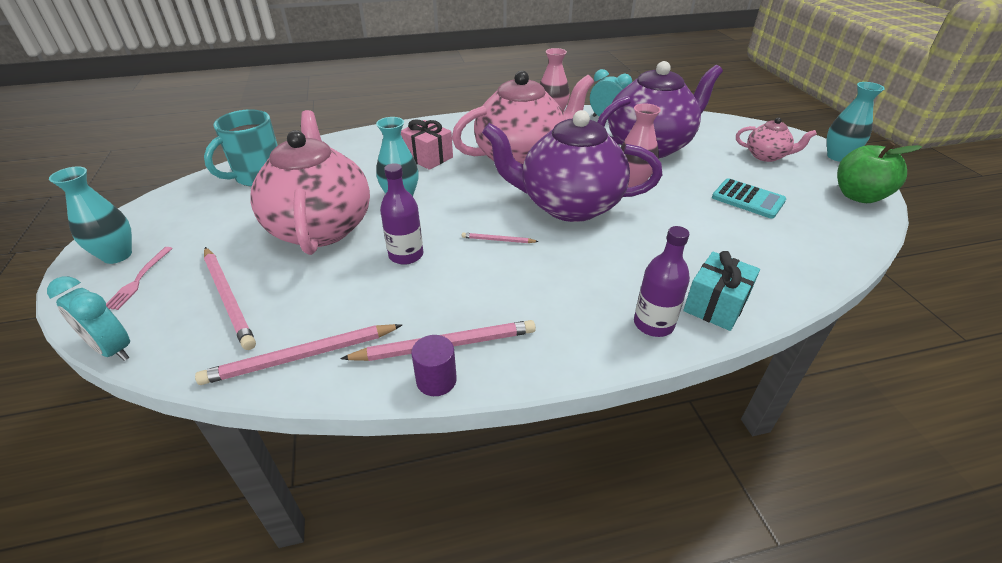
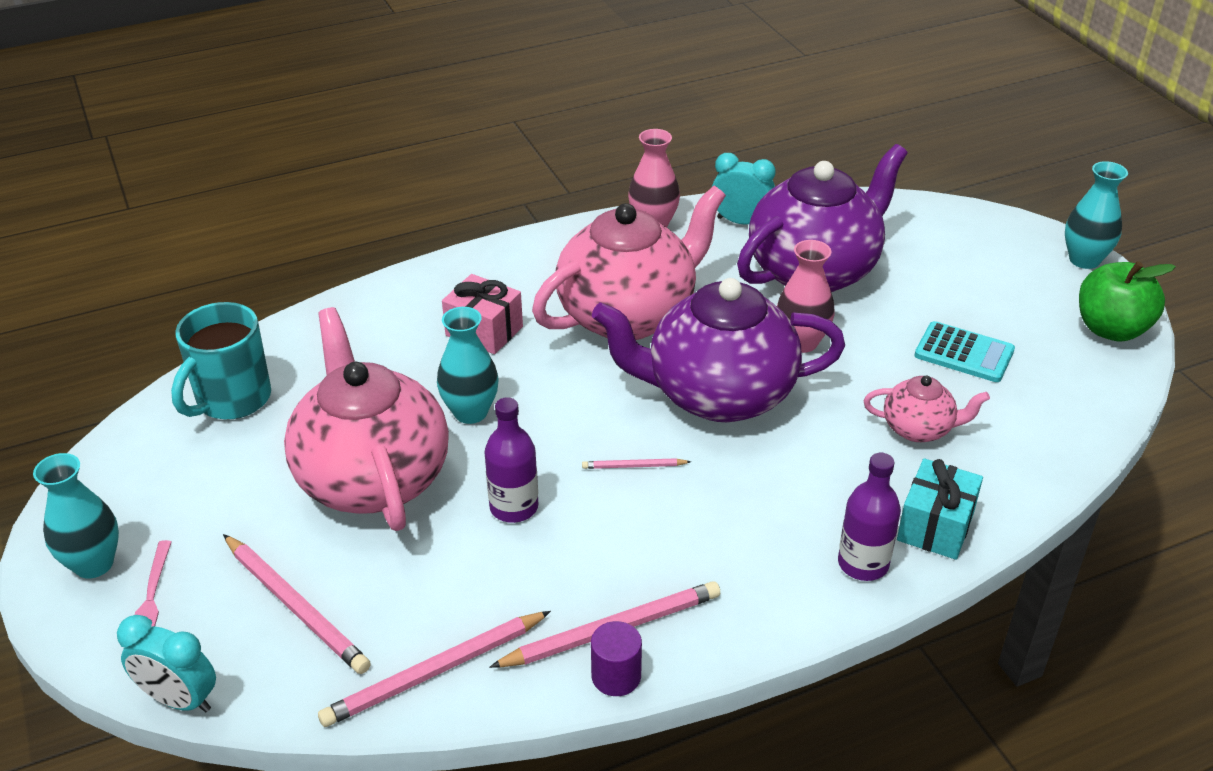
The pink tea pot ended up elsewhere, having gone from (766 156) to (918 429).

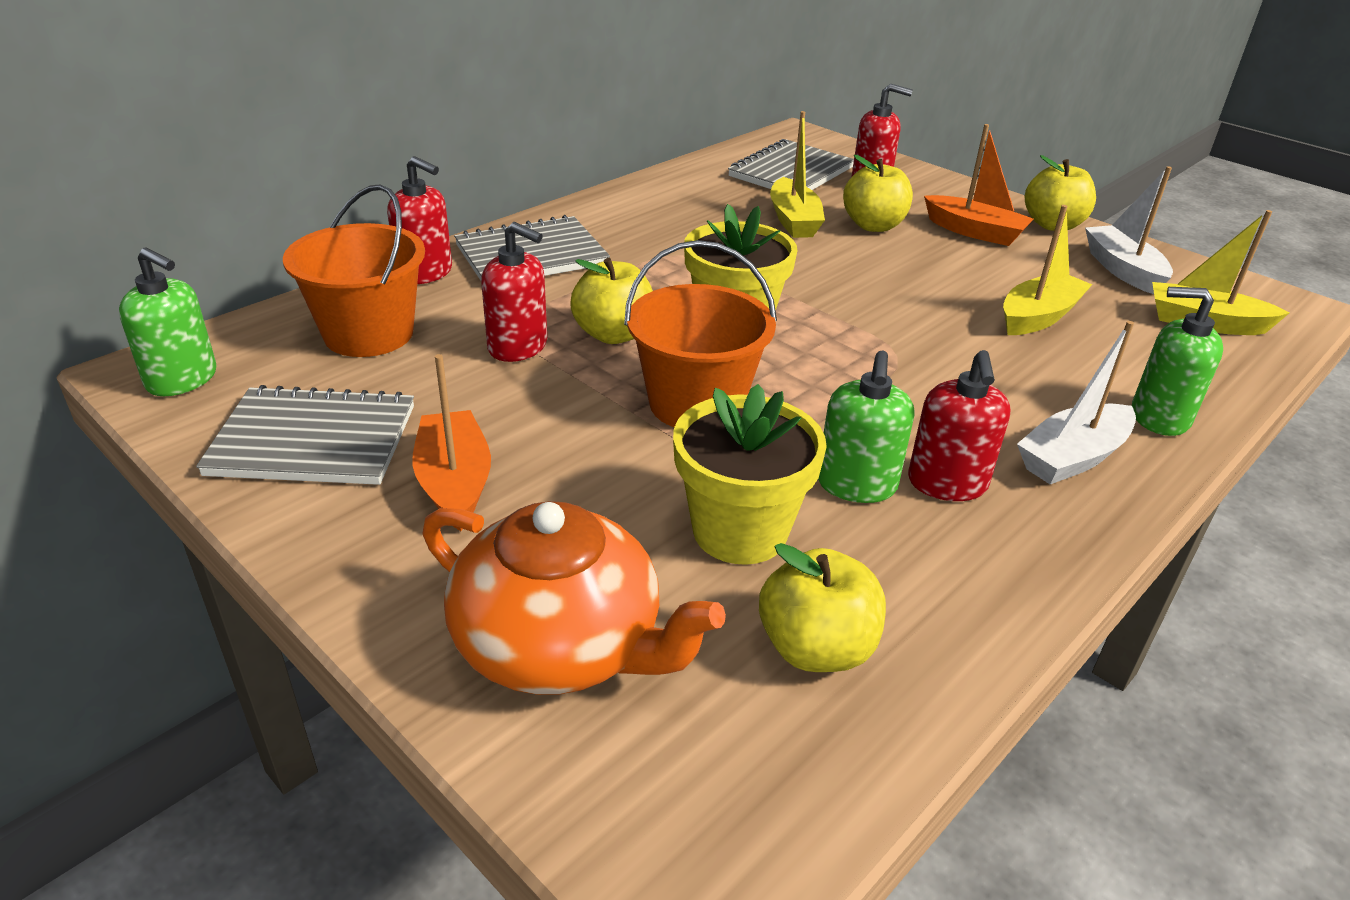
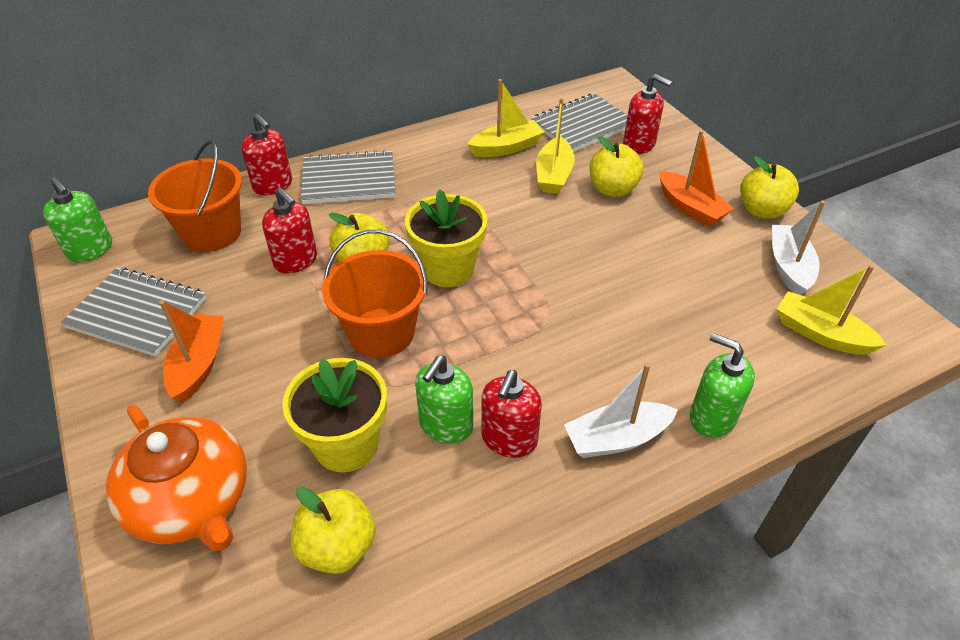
The yellow boat ended up elsewhere, having gone from (1038 317) to (506 148).

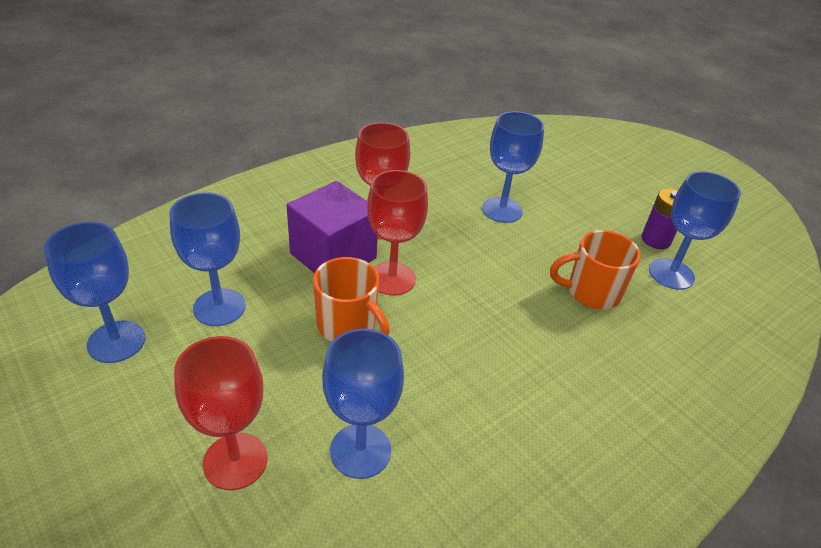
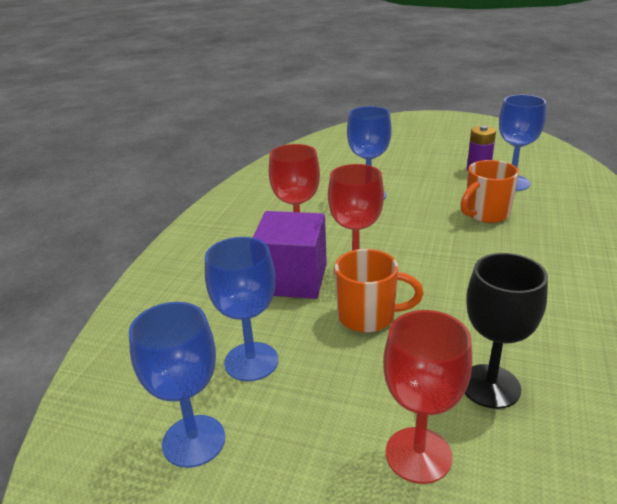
What was the blue goblet at (360 451) turned into the black goblet at (490 386).

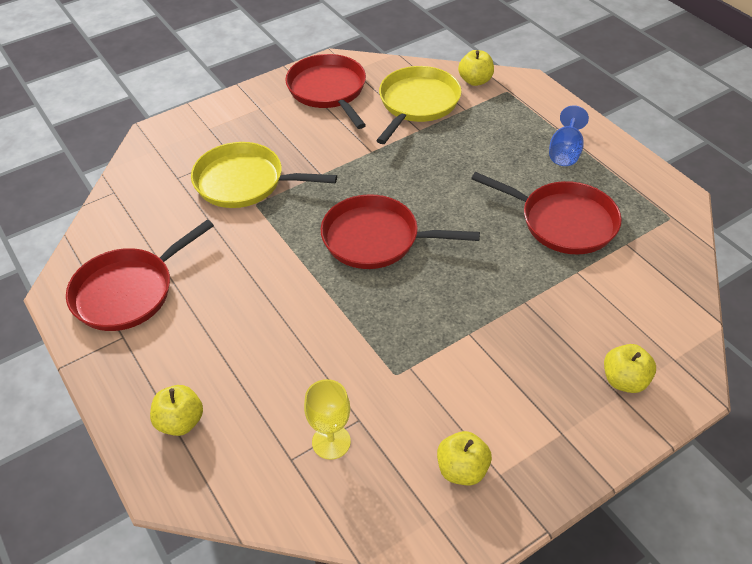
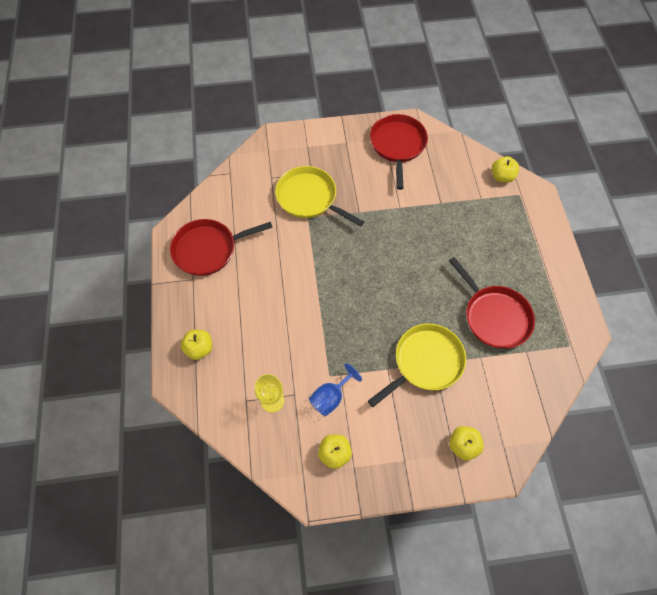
The blue goblet ended up elsewhere, having gone from (565 152) to (331 397).
The yellow frying pan ended up elsewhere, having gone from (417 103) to (425 362).
The second view lost the crimson frying pan at (375 239).

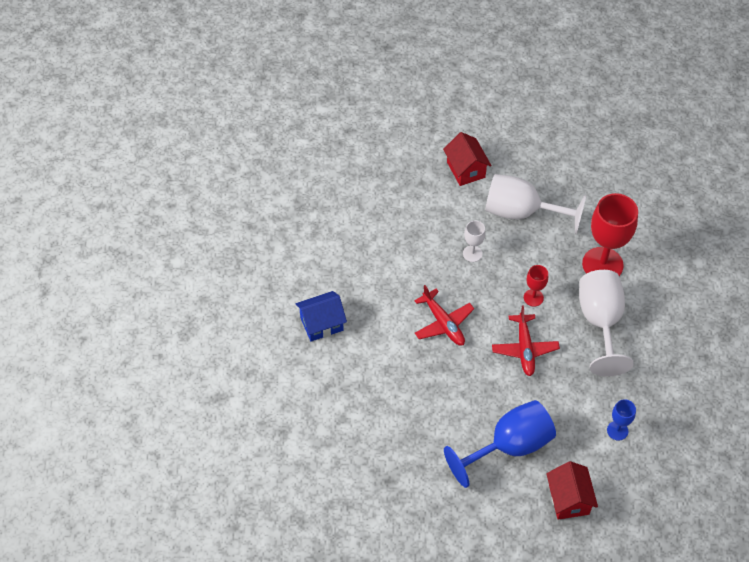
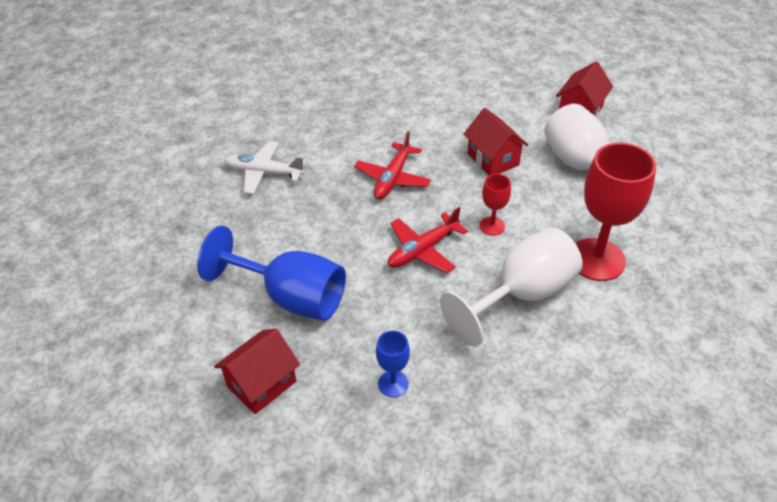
The second view gained the pure white aeroplane at (264 173).
Where the pure white goblet stood at (472 253), the crimson house came to stand at (493 159).
The second view lost the blue house at (321 324).

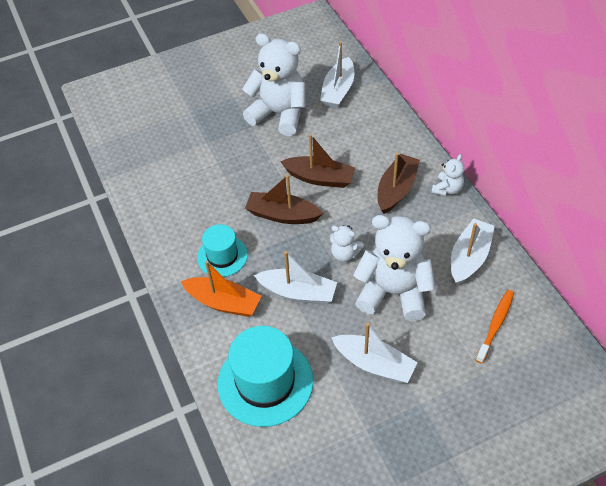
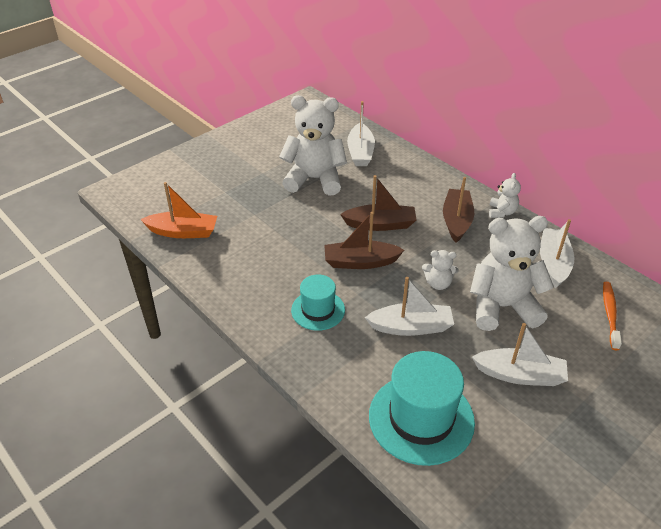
The orange-coloured boat ended up elsewhere, having gone from (223 302) to (183 232).

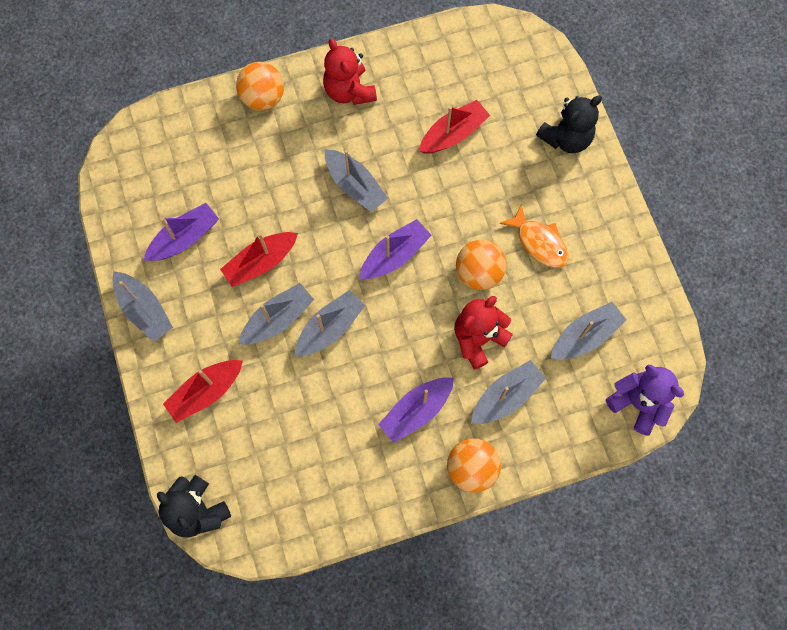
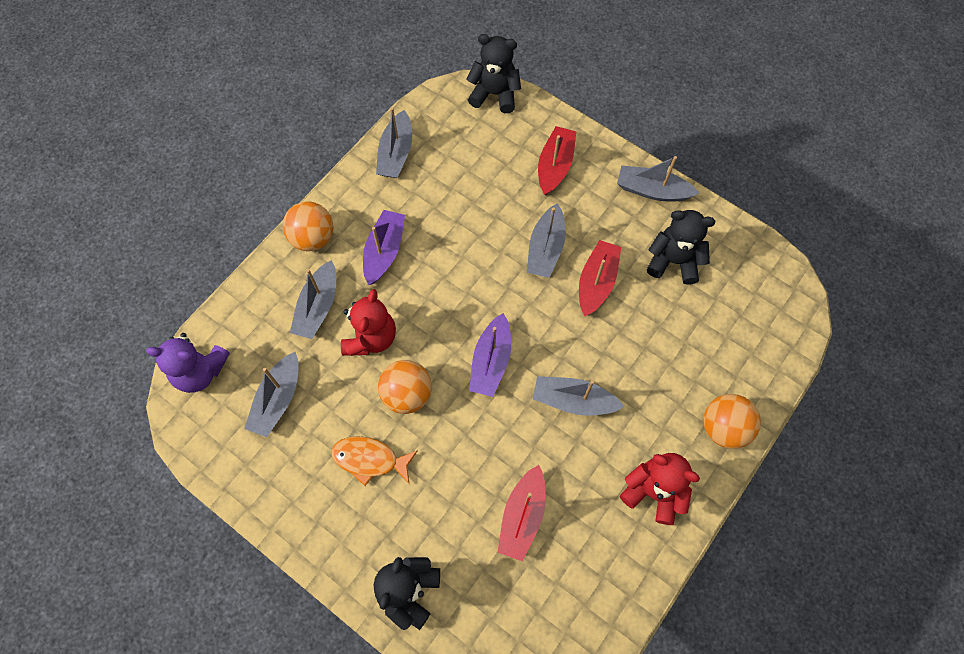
The ash-grey boat ended up elsewhere, having gone from (330 328) to (396 153).
Where the violet boat stood at (184 238), the black teddy bear came to stand at (673 261).

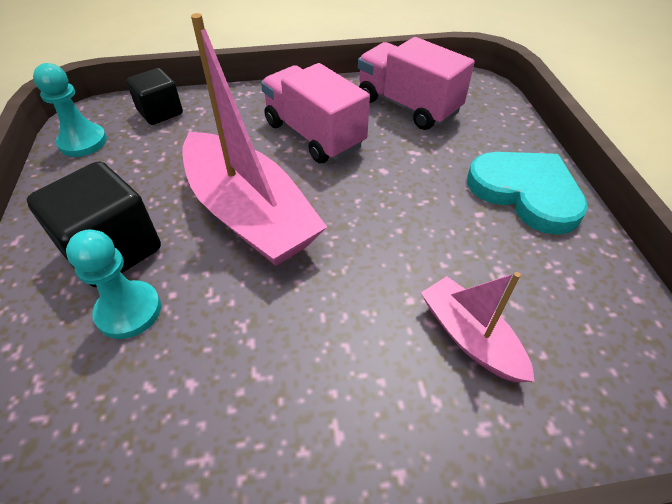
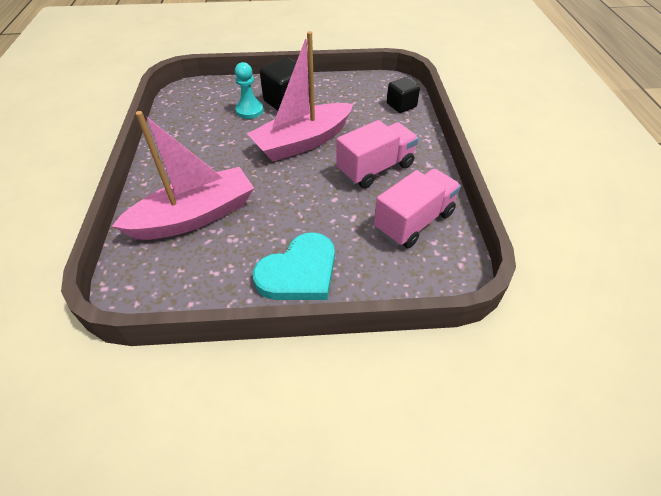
The size of the pink boat at (470 337) changed by a factor of 1.90.
The second view lost the teal game pawn at (83 142).

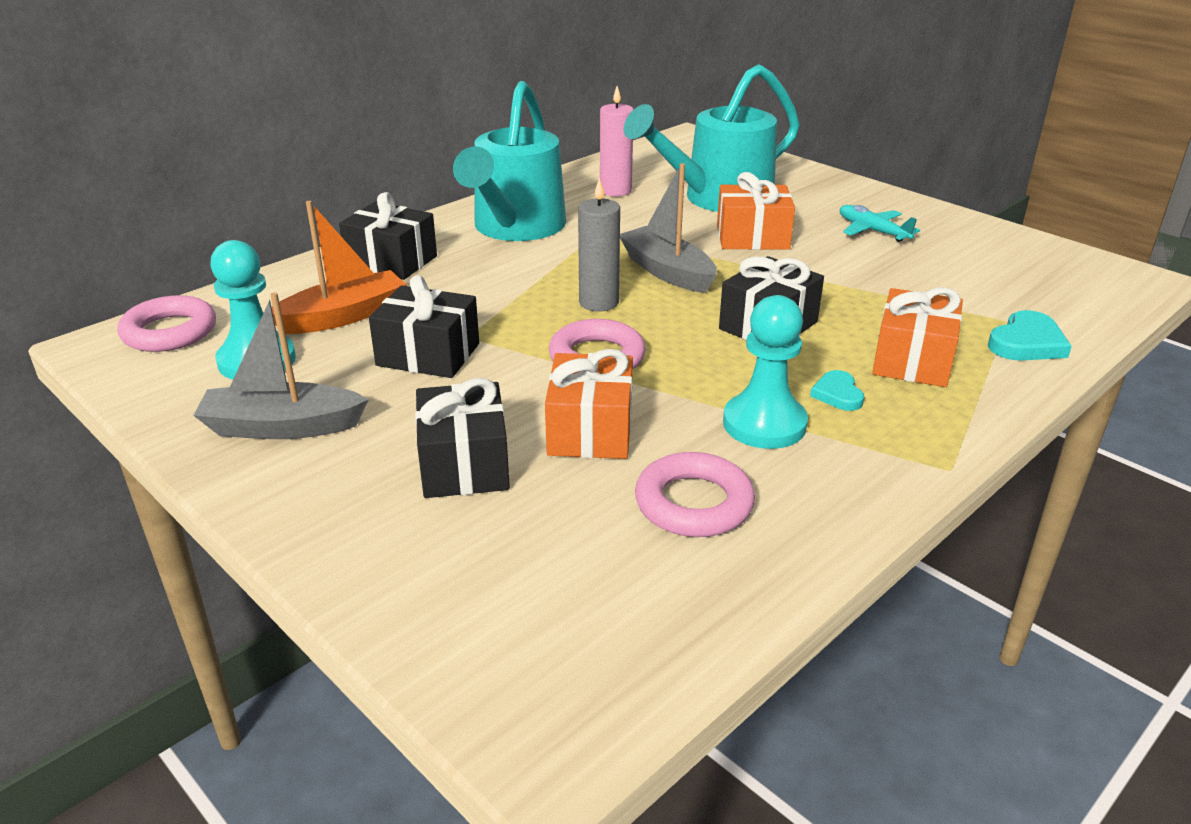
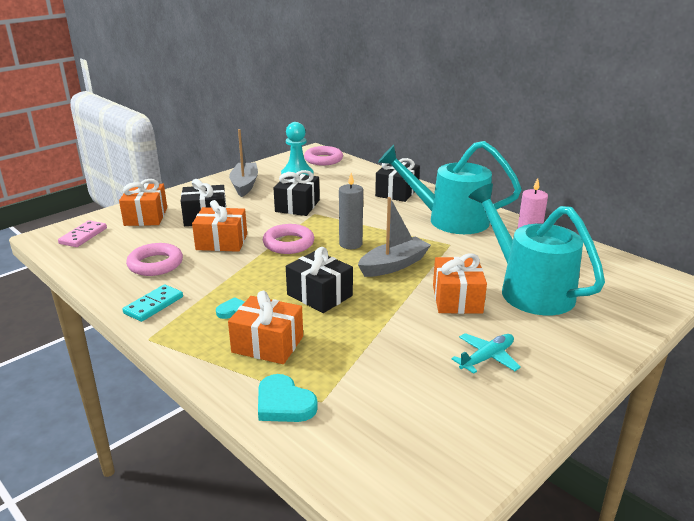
The second view gained the pink domino at (83 236).
The second view gained the orange-coloured present at (146 216).
The second view gained the teal domino at (153 305).
The second view lost the orange-coloured boat at (343 316).
The second view lost the teal game pawn at (764 424).

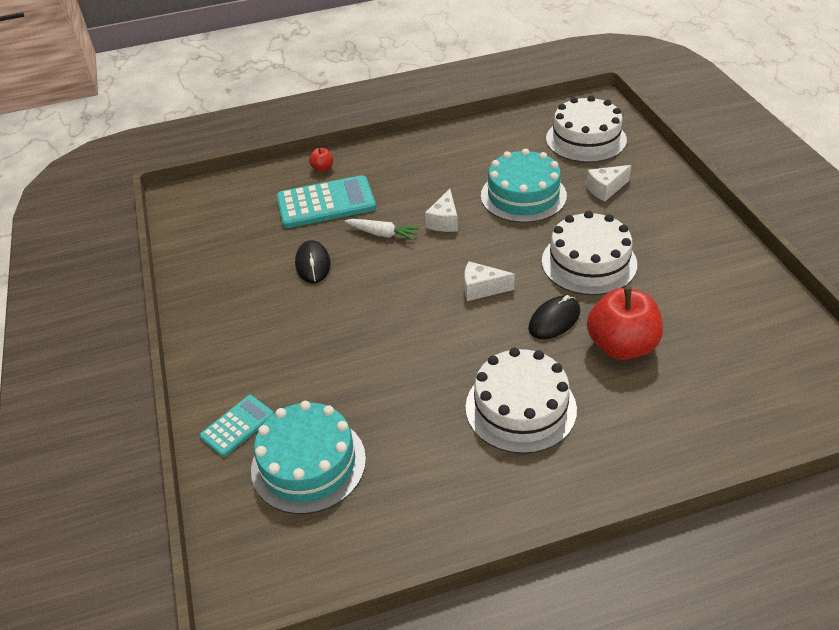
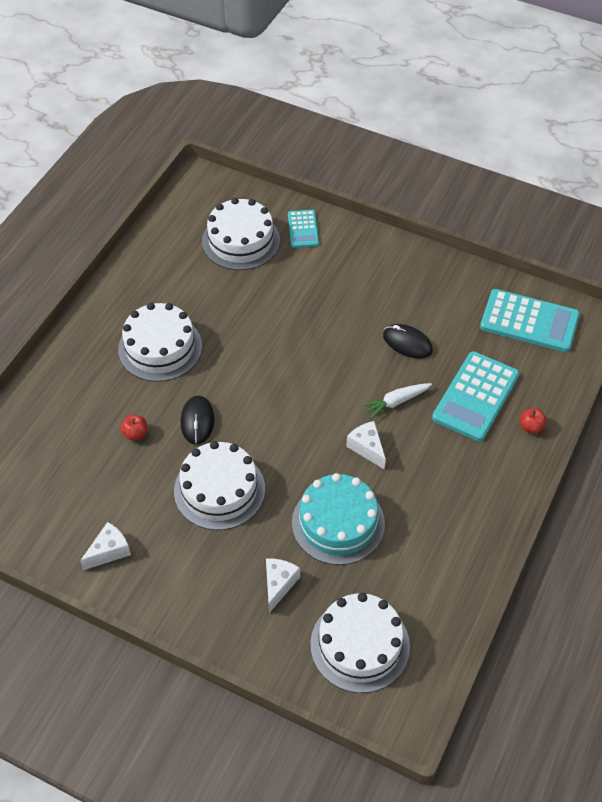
The pure white cheese ended up elsewhere, having gone from (482 289) to (109 551).
The size of the crimson apple at (621 346) changed by a factor of 0.43.
What was the teal cake at (308 464) turned into the pure white cake at (241 241).
The second view gained the teal calculator at (529 321).

